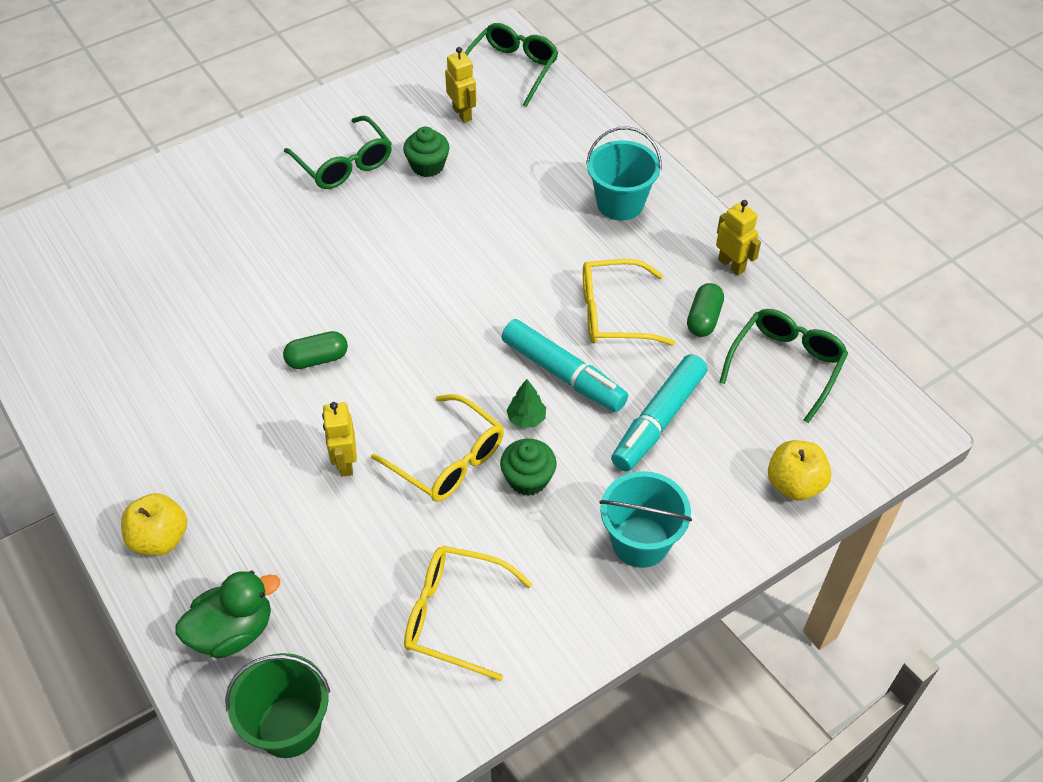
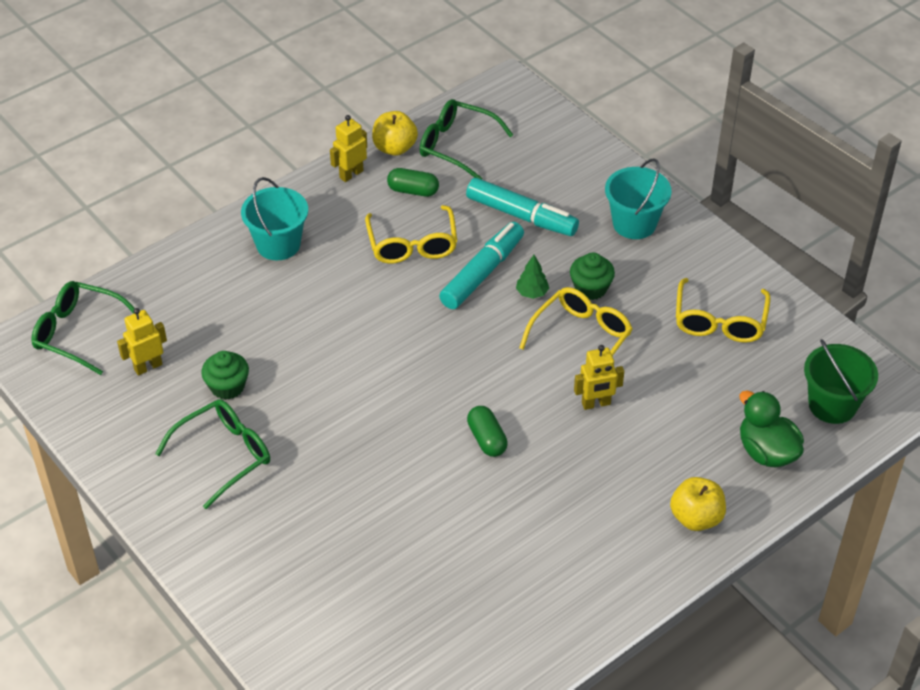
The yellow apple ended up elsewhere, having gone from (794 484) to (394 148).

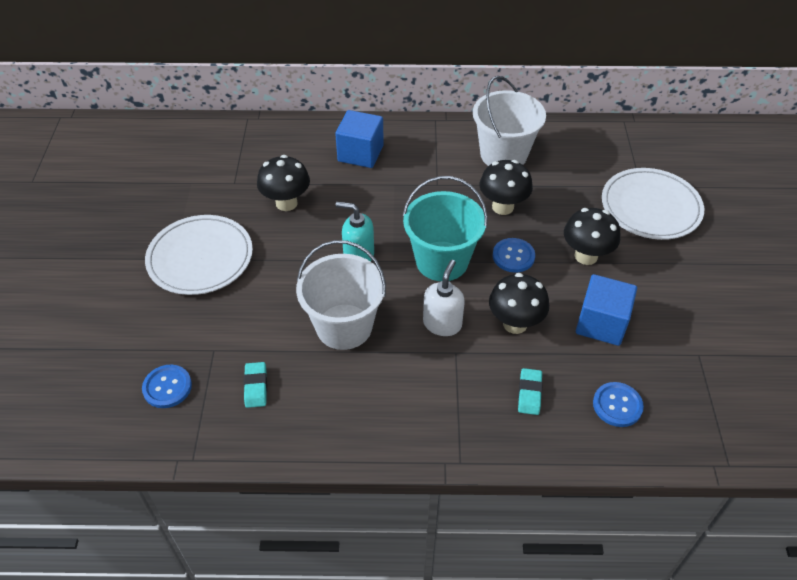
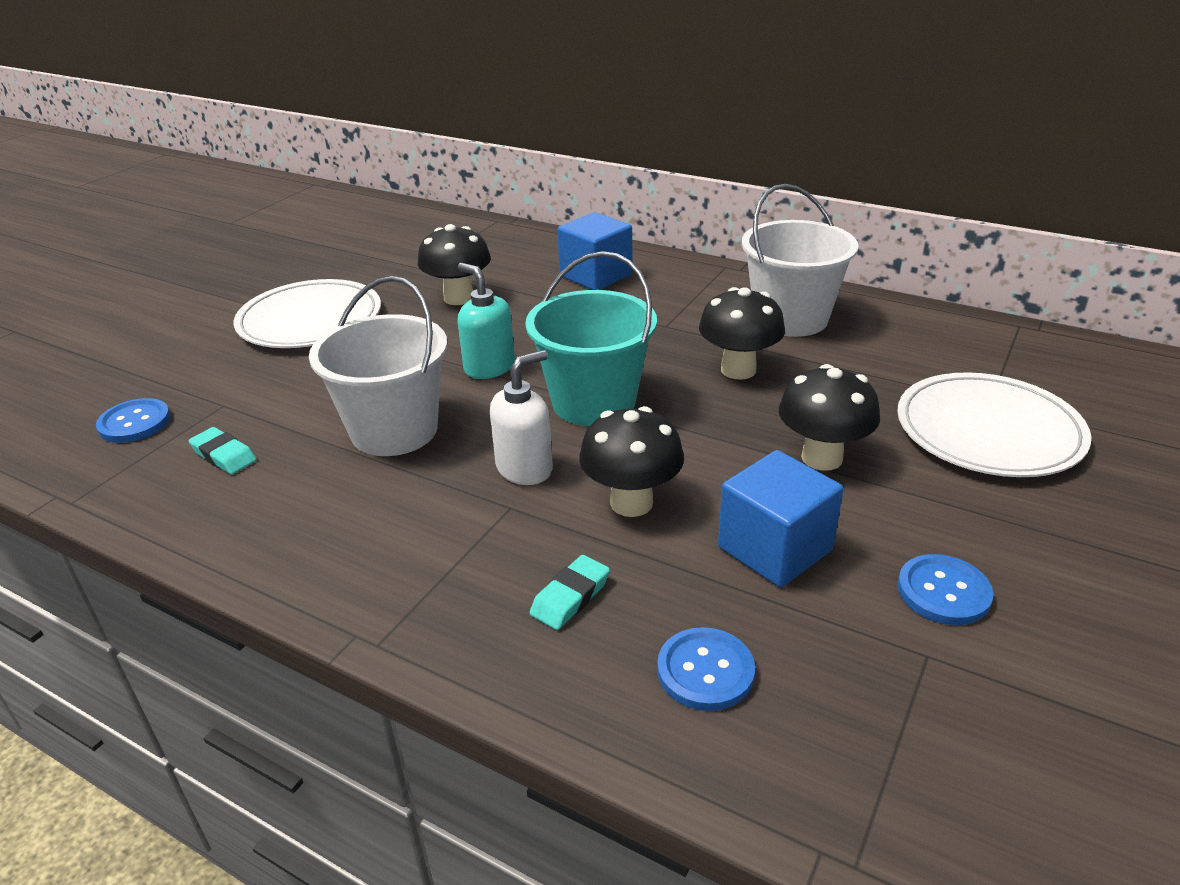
The teal eraser at (256 387) ended up facing another way, 75 degrees counterclockwise from before.
The blue shirt button ended up elsewhere, having gone from (513 256) to (943 592).

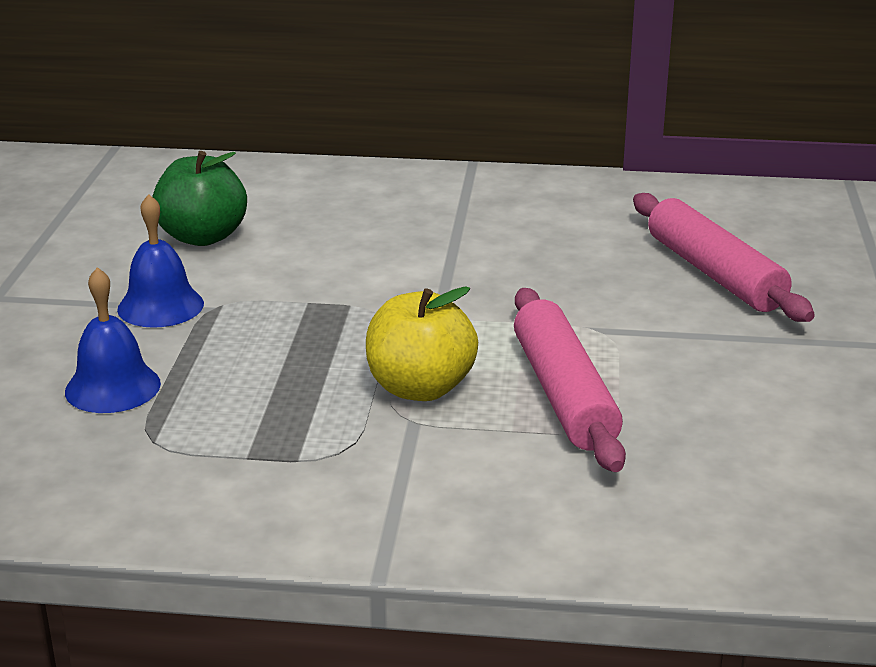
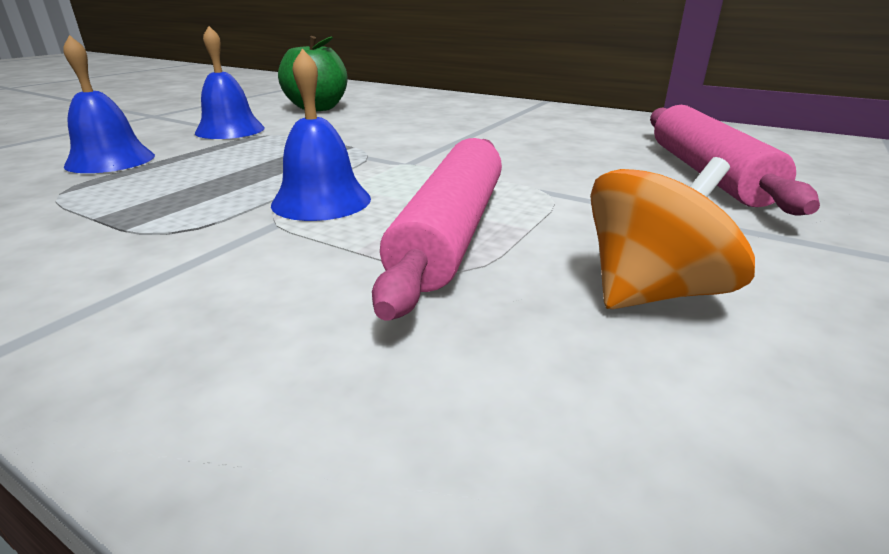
Where the yellow apple stood at (420 388), the blue school bell came to stand at (321 201).
The second view gained the orange-coloured toy top at (651 292).

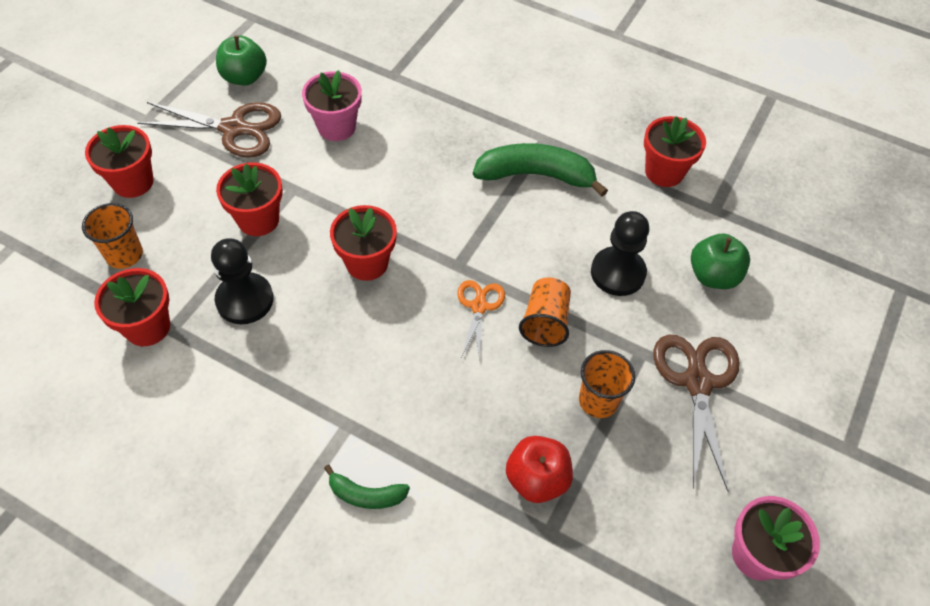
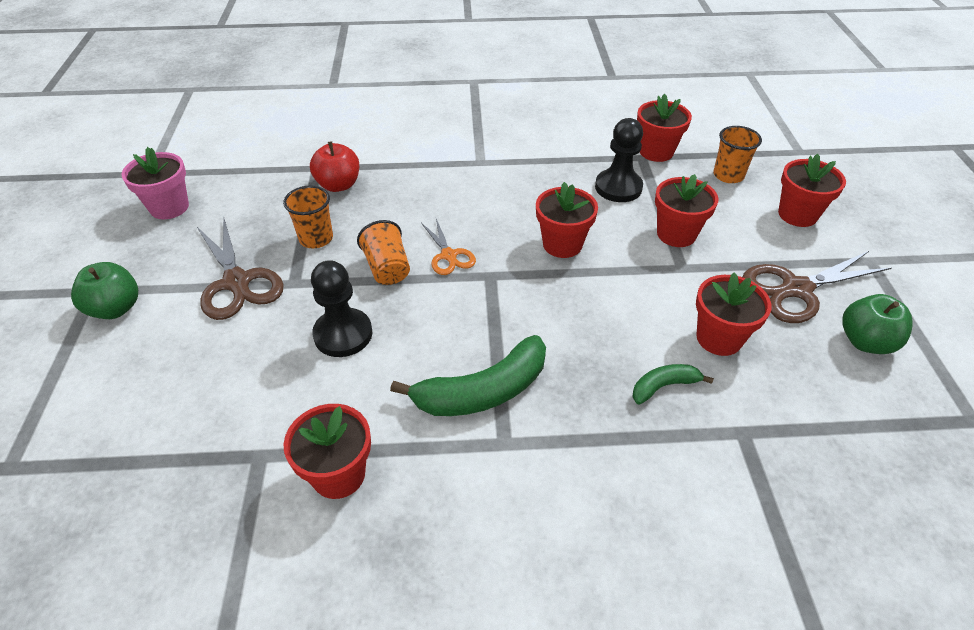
The green apple ended up elsewhere, having gone from (713 276) to (115 308).
The green banana ended up elsewhere, having gone from (366 495) to (663 386).
What was the pink plant pot at (336 127) turned into the crimson plant pot at (719 338).

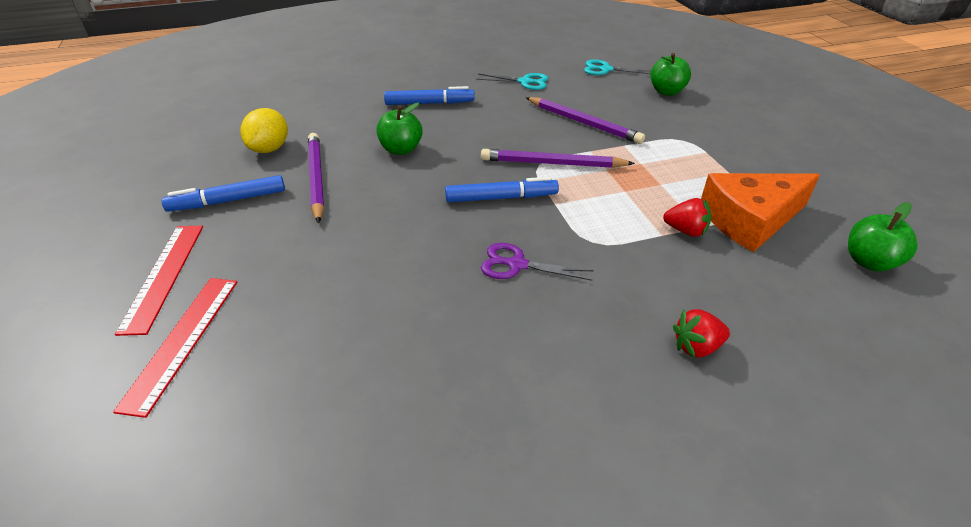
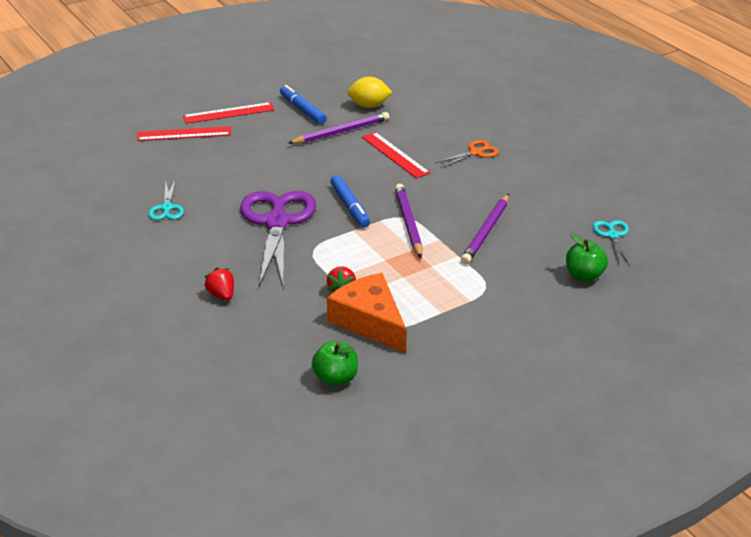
The teal pair of scissors ended up elsewhere, having gone from (524 82) to (167 208).
The size of the violet pair of scissors at (517 265) changed by a factor of 2.16.
Where the green apple stood at (401 149), the crimson ruler came to stand at (395 155).
Where the blue marker stood at (429 103), the orange-coloured pair of scissors came to stand at (475 152).

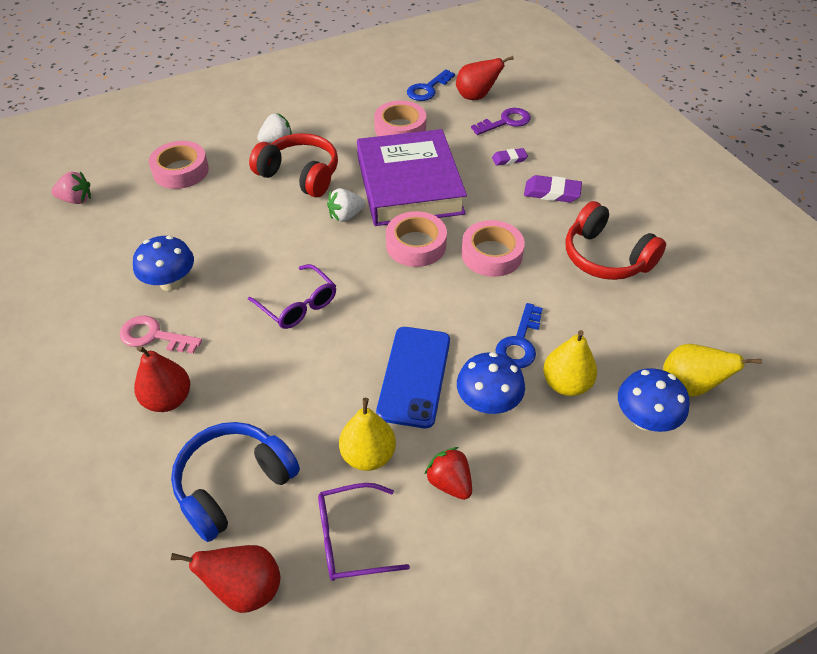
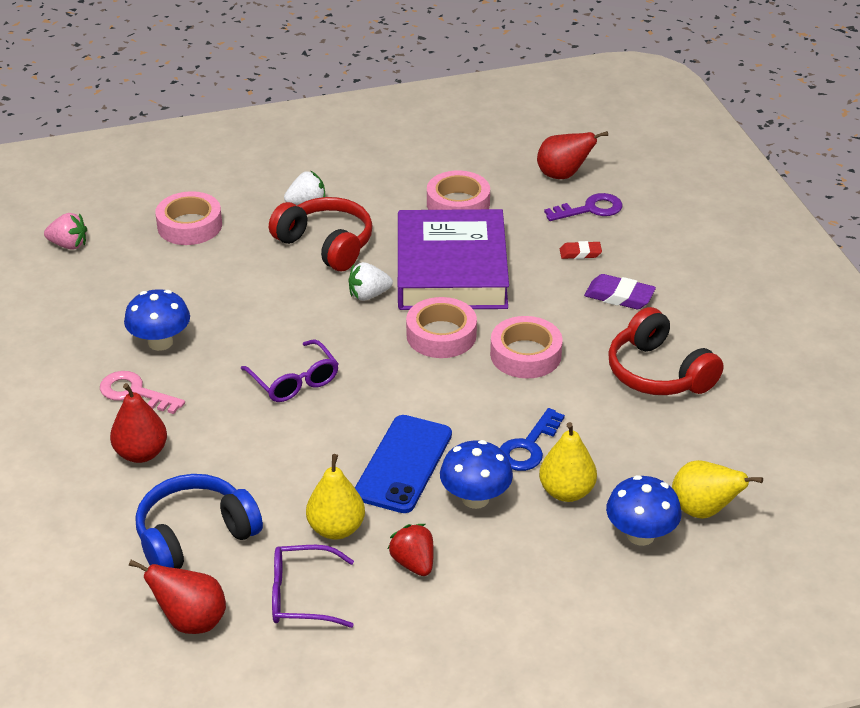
What was the violet eraser at (509 159) turned into the crimson eraser at (580 253).
The second view lost the blue key at (428 89).

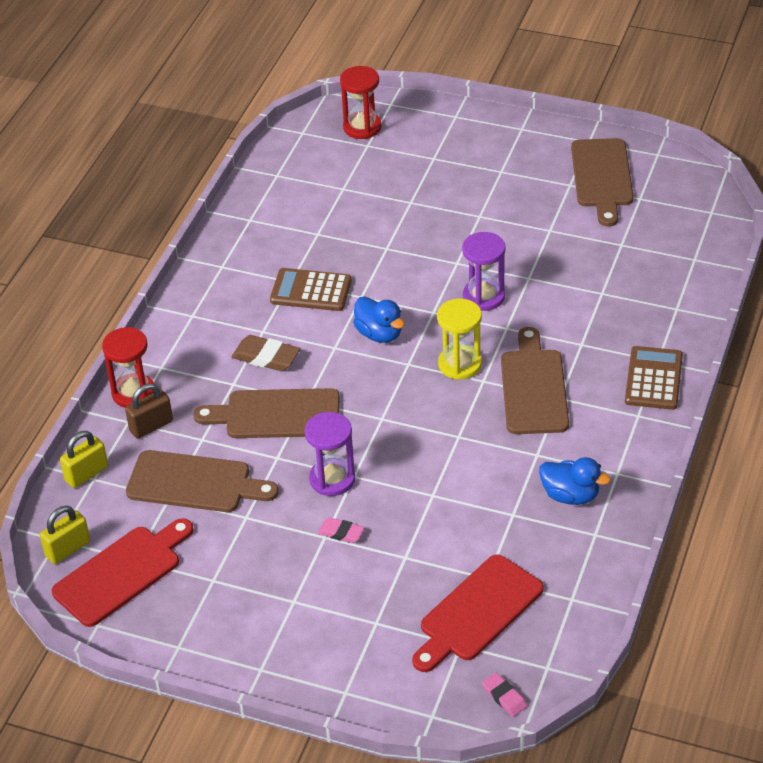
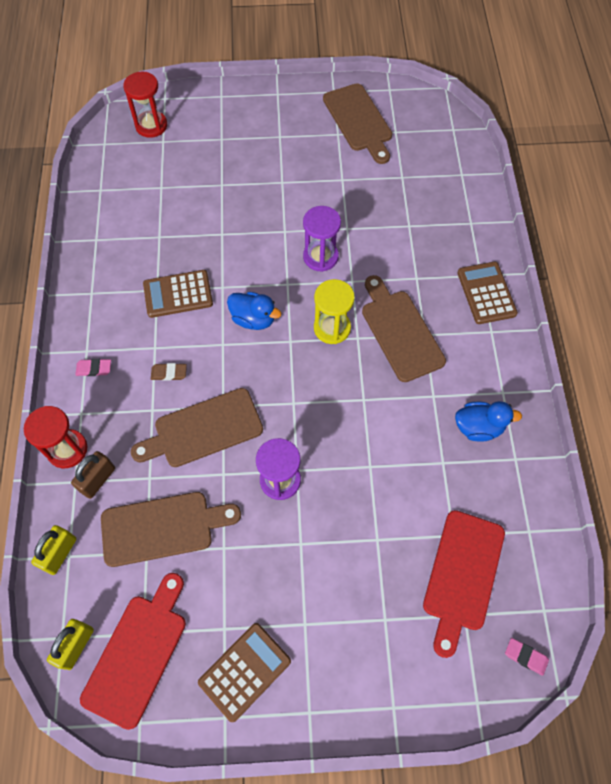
The pink eraser ended up elsewhere, having gone from (341 533) to (94 369).
The size of the russet eraser at (266 357) changed by a factor of 0.62.
The second view gained the russet calculator at (245 671).

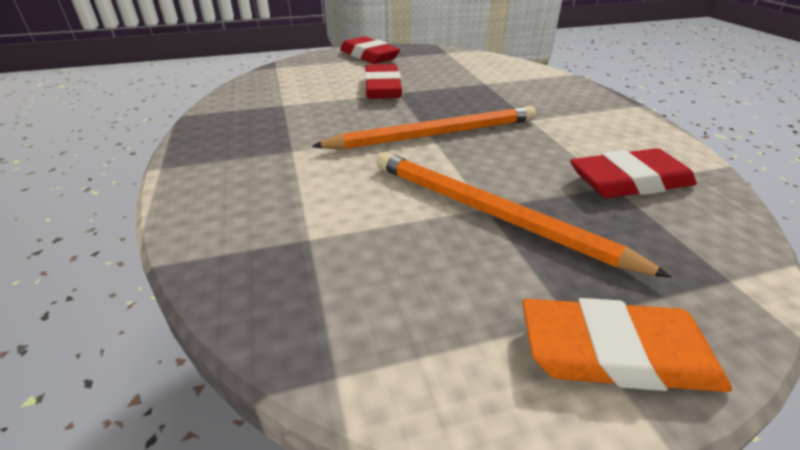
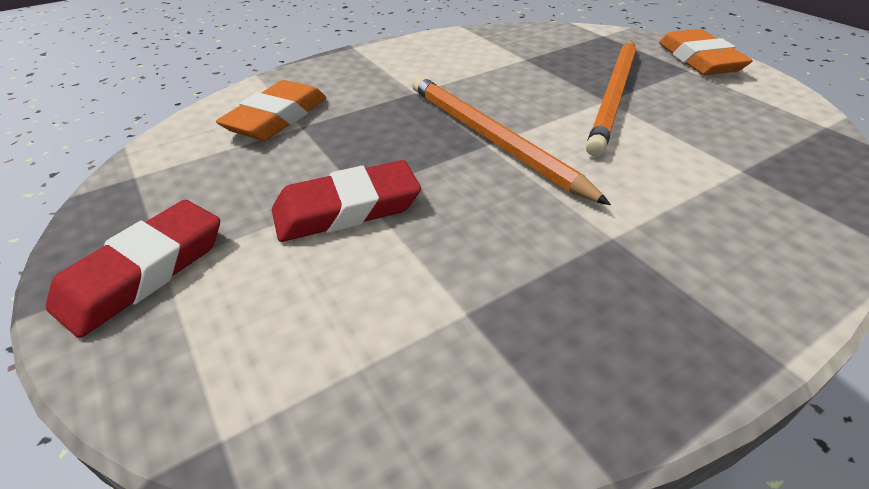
The second view gained the orange-coloured eraser at (277 118).
The second view lost the crimson eraser at (629 181).

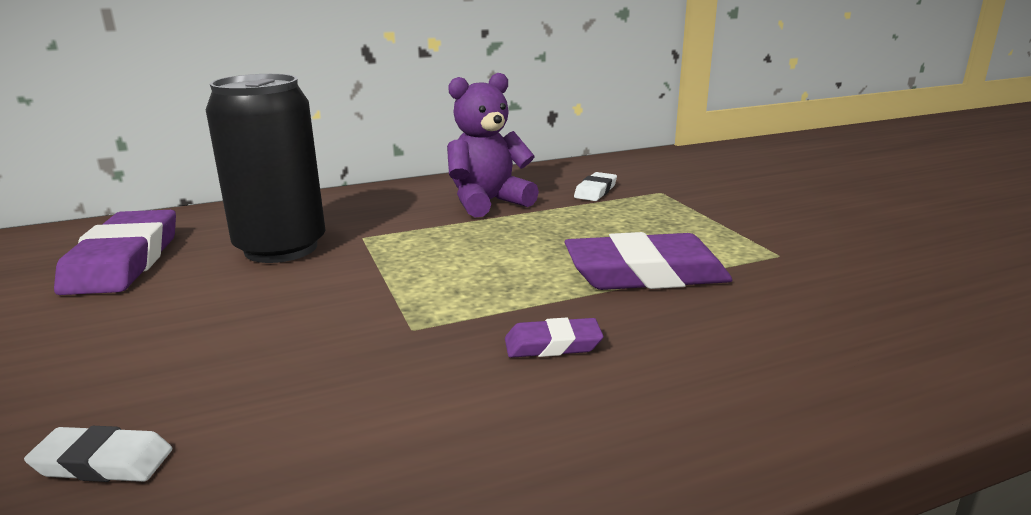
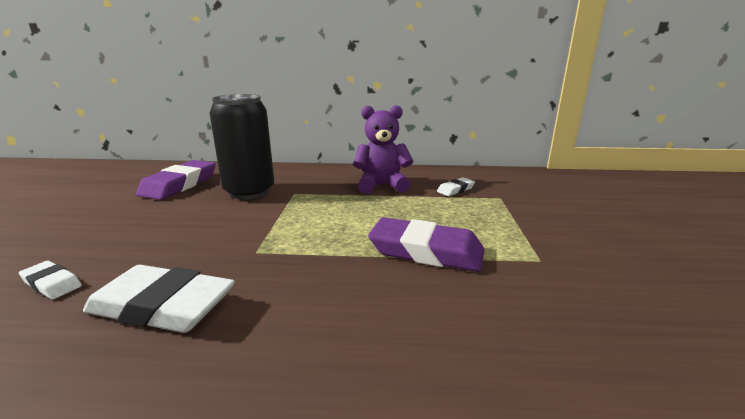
The second view gained the pure white eraser at (162 306).
The second view lost the violet eraser at (553 345).

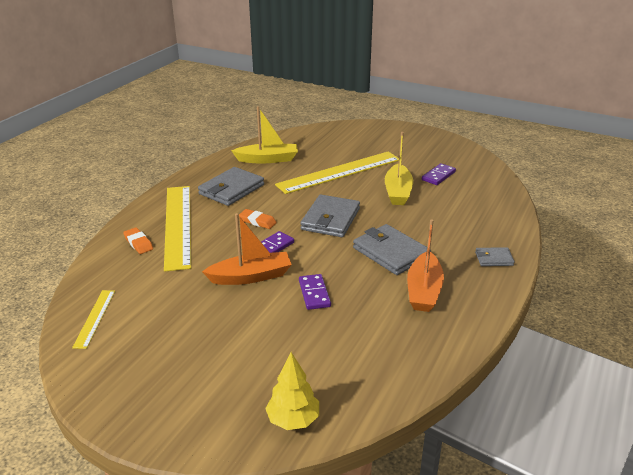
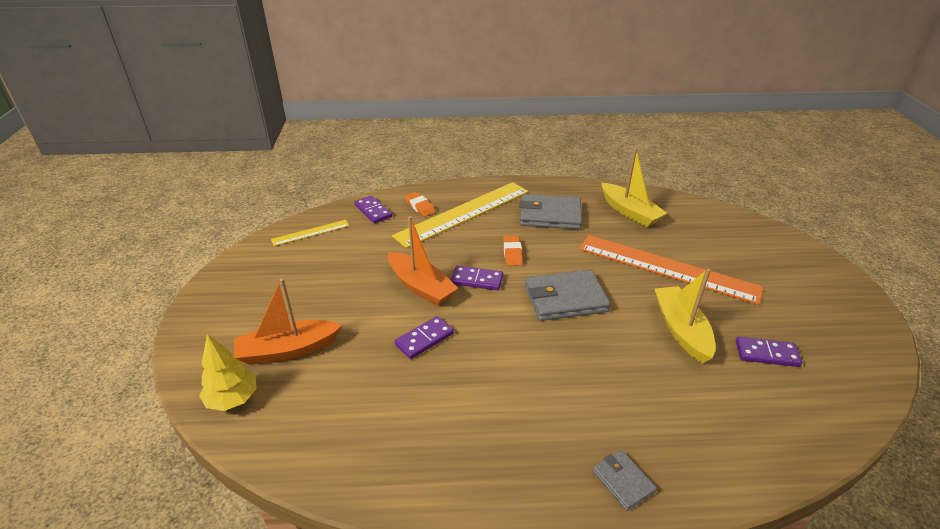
The orange-coloured boat ended up elsewhere, having gone from (424 291) to (288 350).
The second view gained the violet domino at (373 211).
The orange-coloured eraser at (138 243) ended up facing another way, 60 degrees counterclockwise from before.
What was the yellow ruler at (339 172) turned into the orange-coloured ruler at (667 268).
The yellow boat at (398 192) ended up facing another way, 105 degrees clockwise from before.
The second view lost the ash-grey billfold at (390 253).

